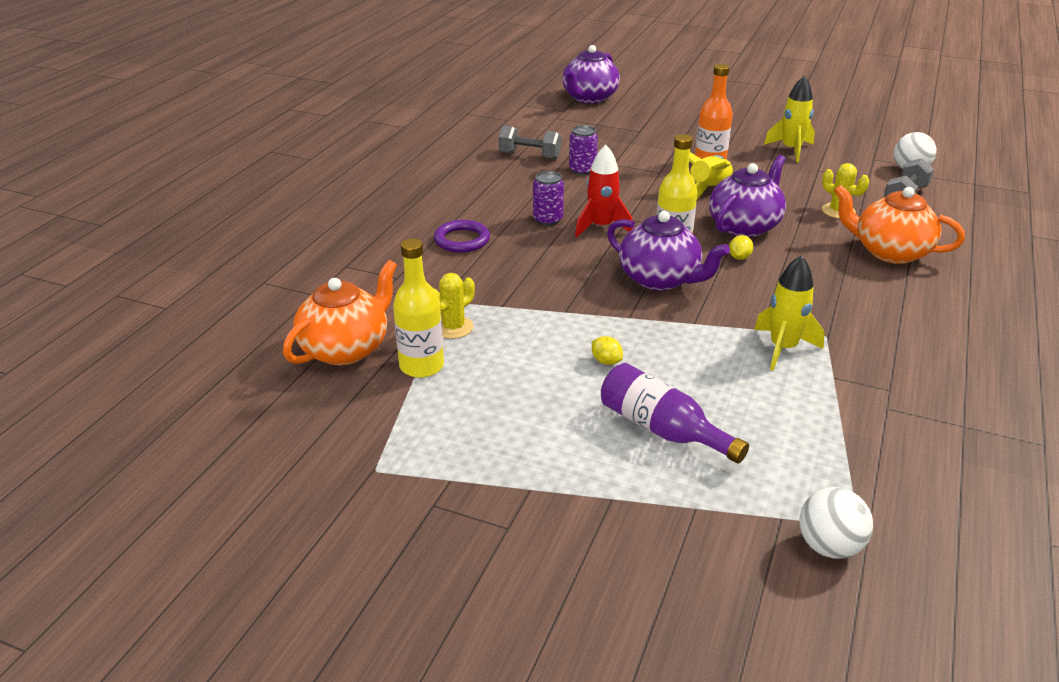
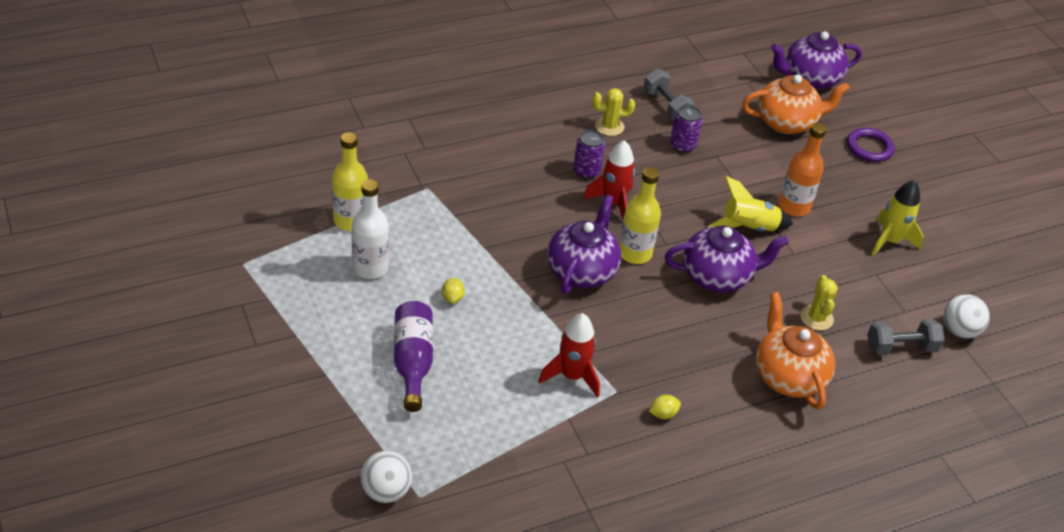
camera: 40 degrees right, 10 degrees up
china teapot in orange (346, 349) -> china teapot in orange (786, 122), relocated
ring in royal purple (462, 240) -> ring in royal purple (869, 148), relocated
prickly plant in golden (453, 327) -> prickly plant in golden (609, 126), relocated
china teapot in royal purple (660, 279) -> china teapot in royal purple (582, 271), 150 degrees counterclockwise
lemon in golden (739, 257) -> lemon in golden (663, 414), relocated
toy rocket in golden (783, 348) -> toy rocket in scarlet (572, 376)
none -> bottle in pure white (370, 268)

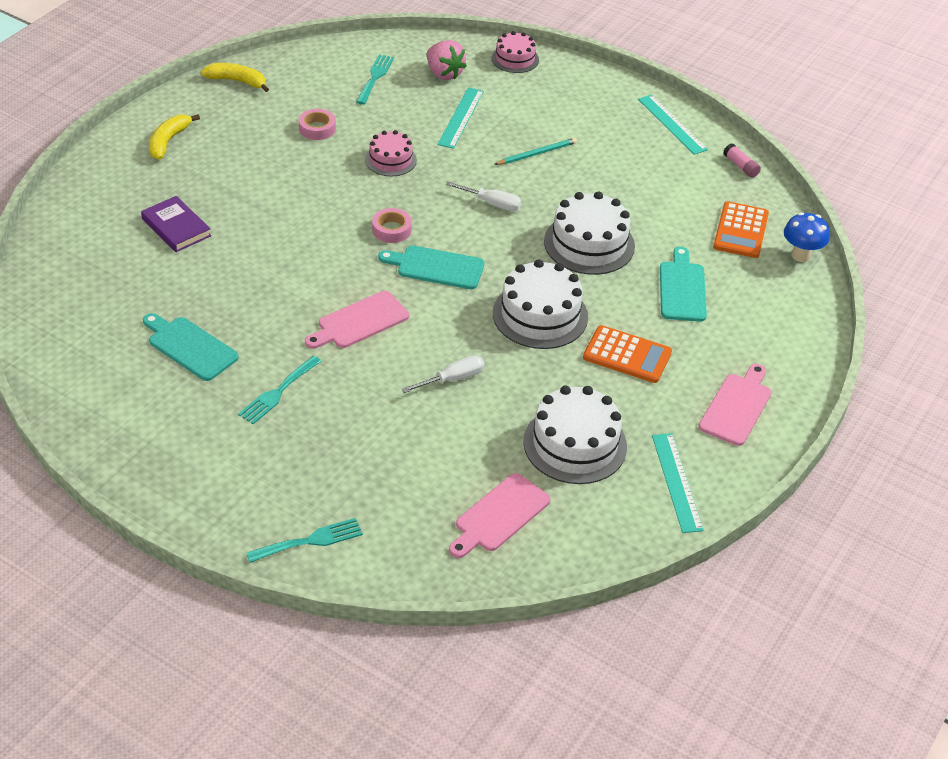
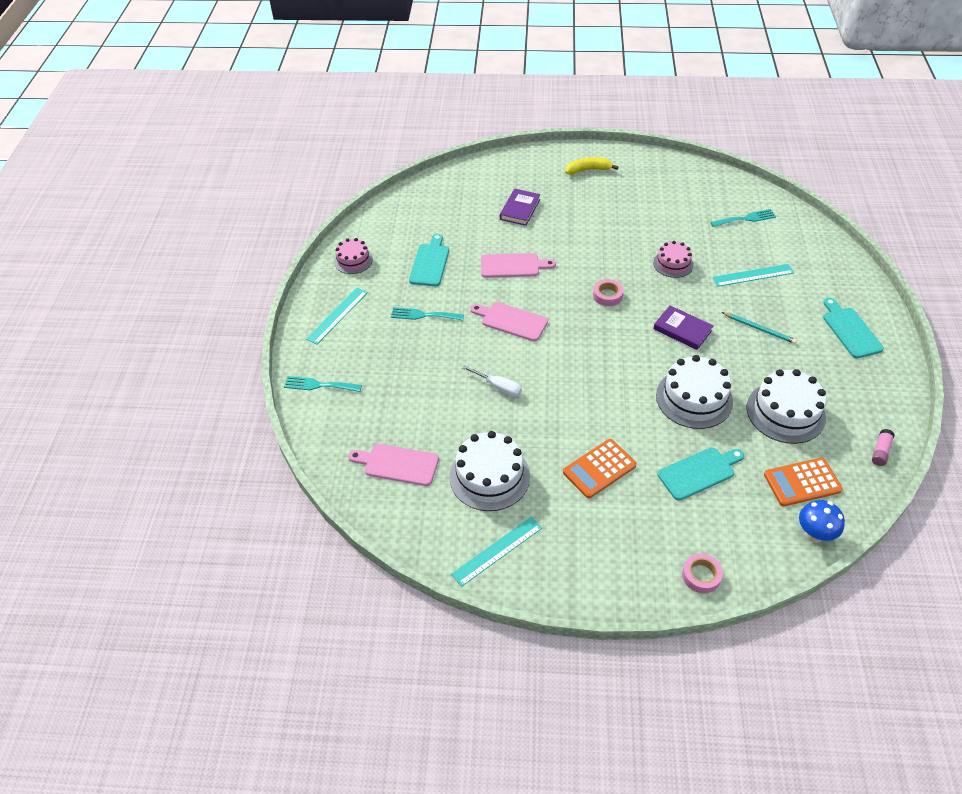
camera: 65 degrees right, 5 degrees up
banana in golden (237, 81) -> none
fork in aqua (310, 541) -> fork in aqua (319, 385), 150 degrees clockwise
sticky tape in rose-pink (317, 128) -> sticky tape in rose-pink (701, 576), relocated
cutting board in aqua (436, 267) -> cutting board in aqua (850, 330), relocated
strawberry in rose-pink (444, 73) -> none
hand screwdriver in pure white (491, 203) -> hardcover in royal purple (682, 330)
cake in rose-pink (515, 59) -> cake in rose-pink (353, 260), relocated
cake in pure white (540, 315) -> cake in pure white (785, 412), relocated
adding machine in orange (627, 355) -> adding machine in orange (599, 469), 60 degrees clockwise
ruler in aqua (672, 124) -> ruler in aqua (337, 315), relocated
cutting board in rose-pink (737, 406) -> cutting board in rose-pink (513, 266), relocated

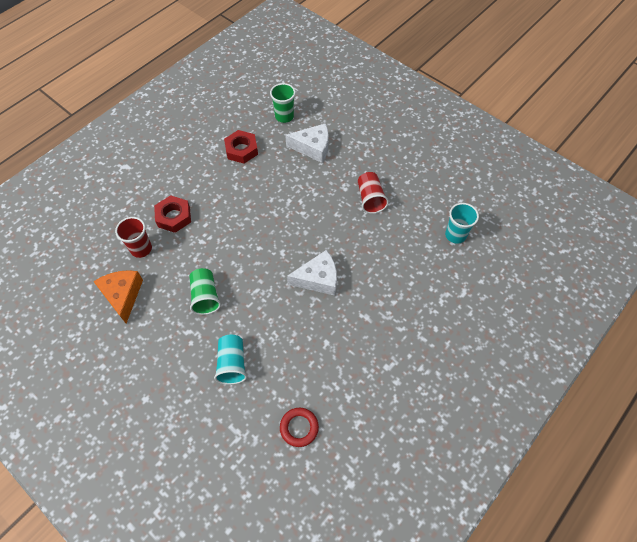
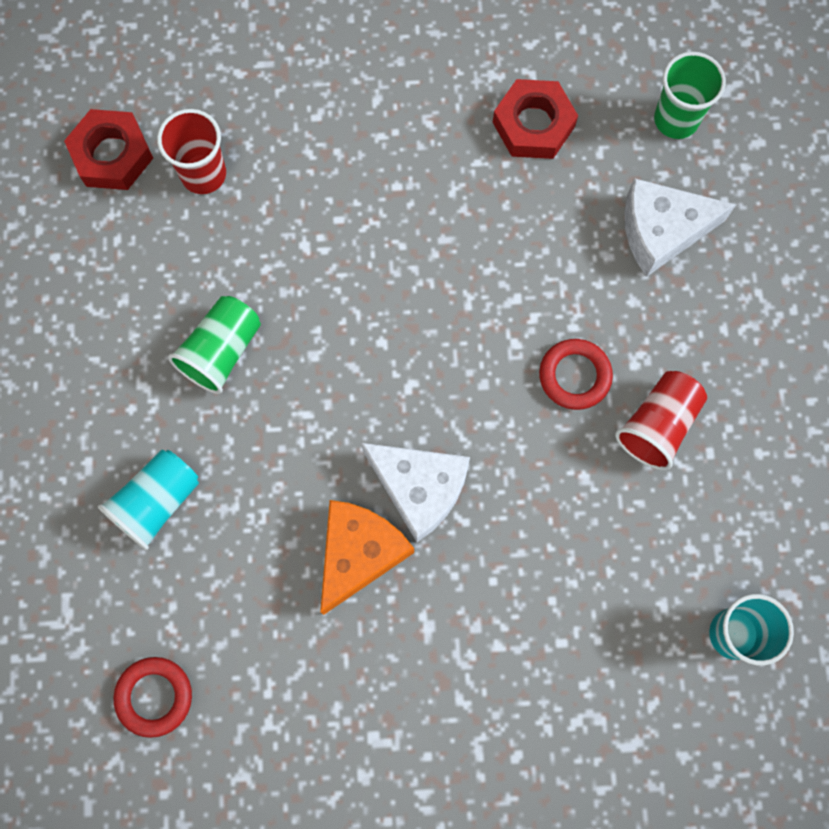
camera: 45 degrees right, 15 degrees up
cheese in orange (123, 295) -> cheese in orange (359, 553), relocated
hex nut in scarlet (174, 217) -> hex nut in scarlet (112, 155), relocated
cheese in pure white (313, 147) -> cheese in pure white (662, 231), 120 degrees clockwise
none -> ring in scarlet (574, 376)

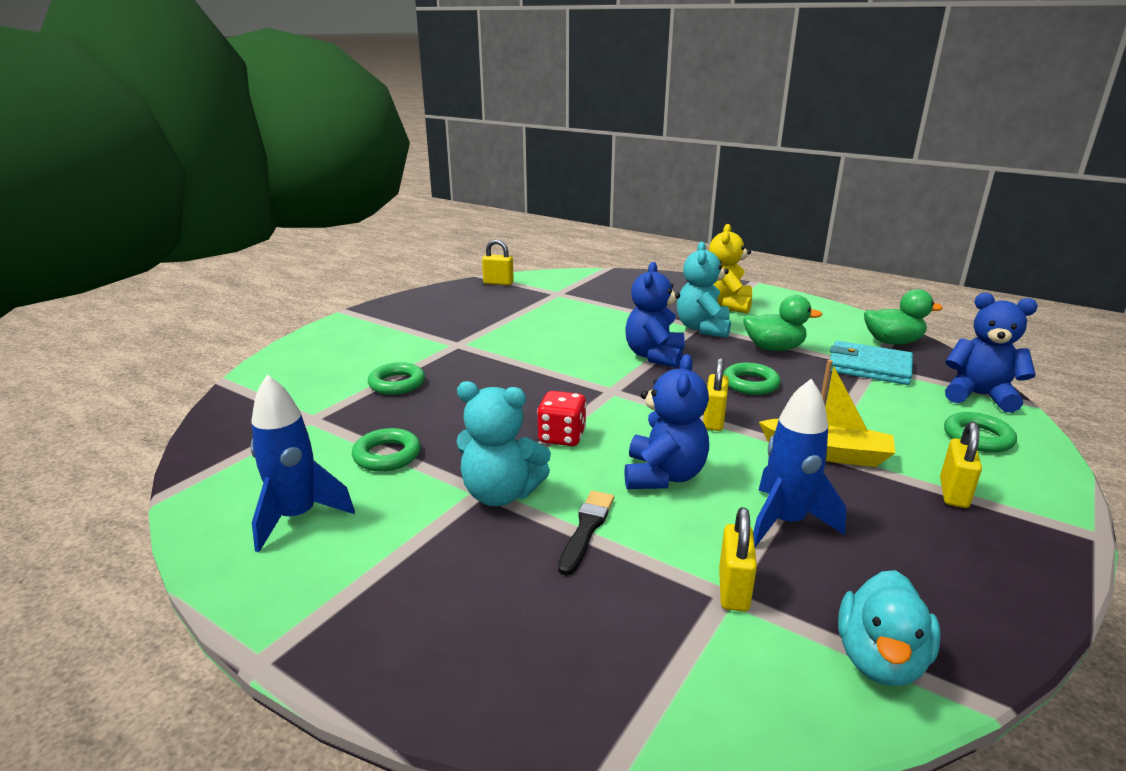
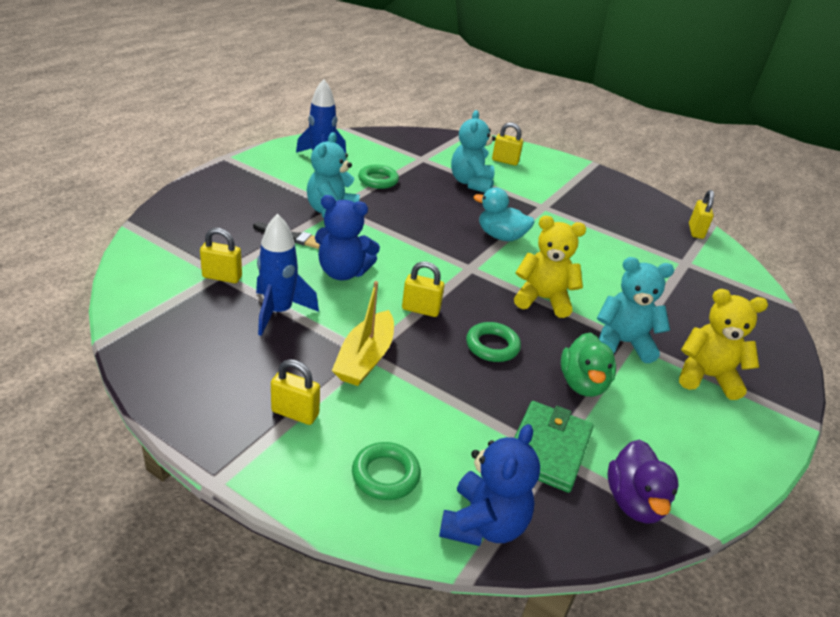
camera: 85 degrees right, 10 degrees up
ring in emerald (397, 383) -> teddy bear in aqua (471, 183)
game die in scarlet (562, 437) -> none
teddy bear in cobalt (654, 356) -> teddy bear in golden (543, 299)
billfold in aqua (869, 367) -> billfold in emerald (548, 449)
rubber duck in aqua (879, 659) -> rubber duck in aqua (500, 236), relocated
rubber duck in emerald (892, 342) -> rubber duck in royal purple (634, 502)
none -> small lock in golden (505, 161)

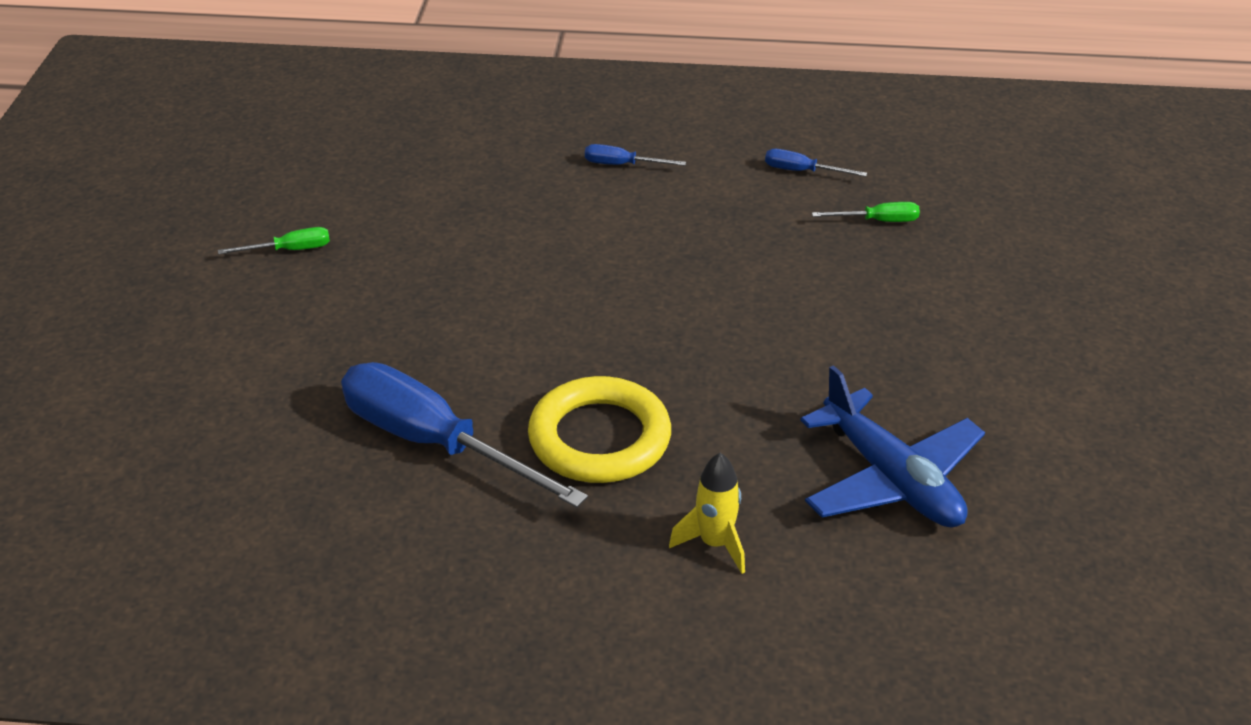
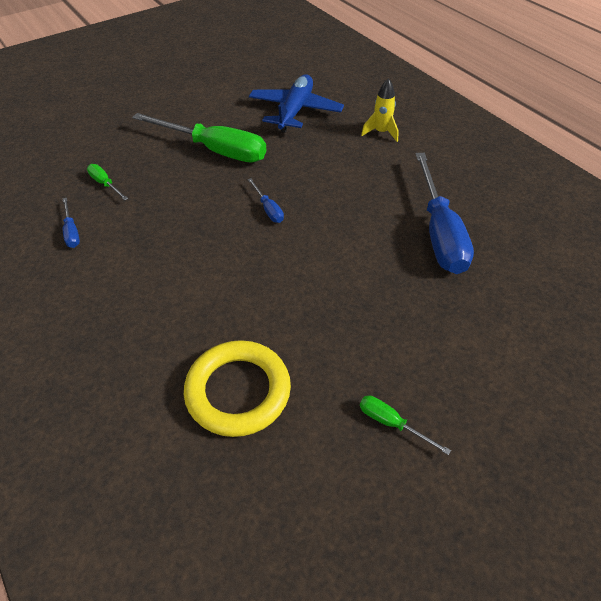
camera: 130 degrees left, 10 degrees up
ring in golden (599, 438) -> ring in golden (238, 391), relocated
hand screwdriver in cobalt (622, 165) -> hand screwdriver in cobalt (268, 209), relocated
none -> hand screwdriver in emerald (214, 150)

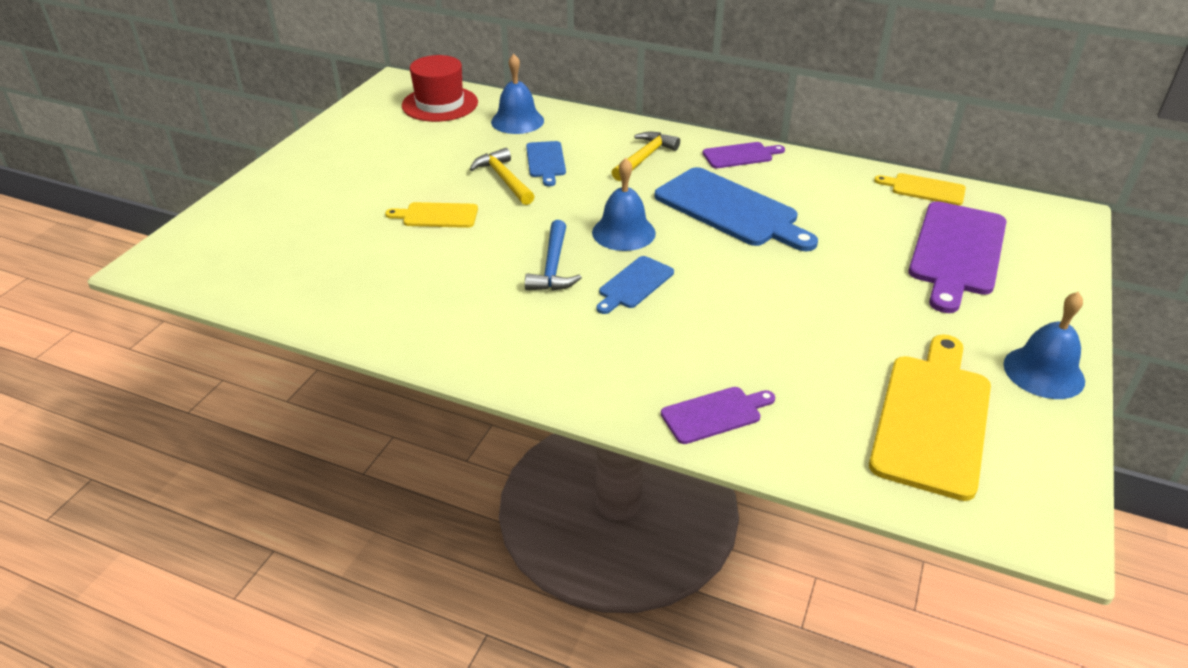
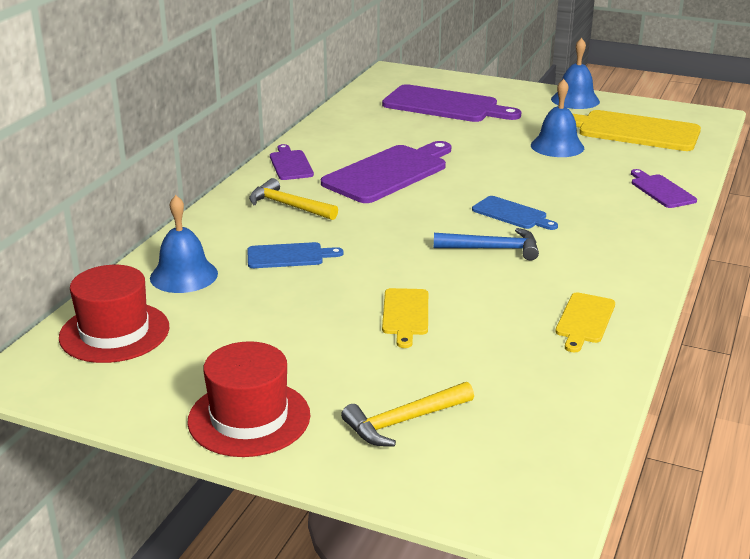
camera: 90 degrees left, 10 degrees down
claw hammer in golden (504, 179) -> claw hammer in golden (403, 421), relocated
school bell in cobalt (623, 232) -> school bell in cobalt (557, 146), relocated
cutting board in cobalt (730, 209) -> cutting board in royal purple (388, 173)
cutting board in golden (924, 189) -> cutting board in golden (584, 320), relocated
none -> top hat in scarlet (249, 418)

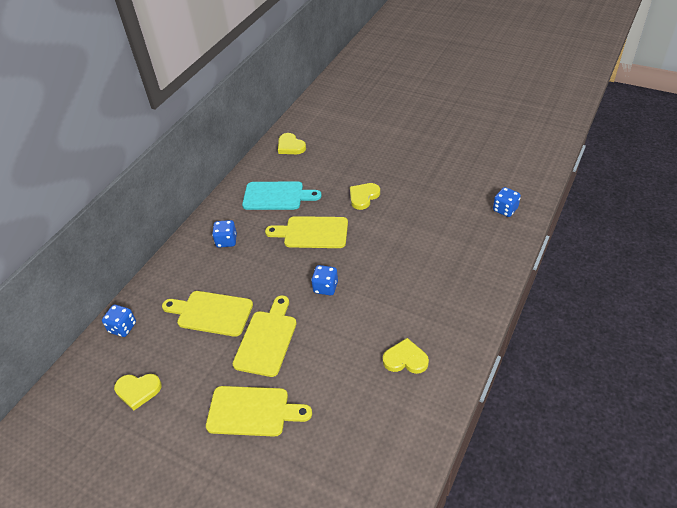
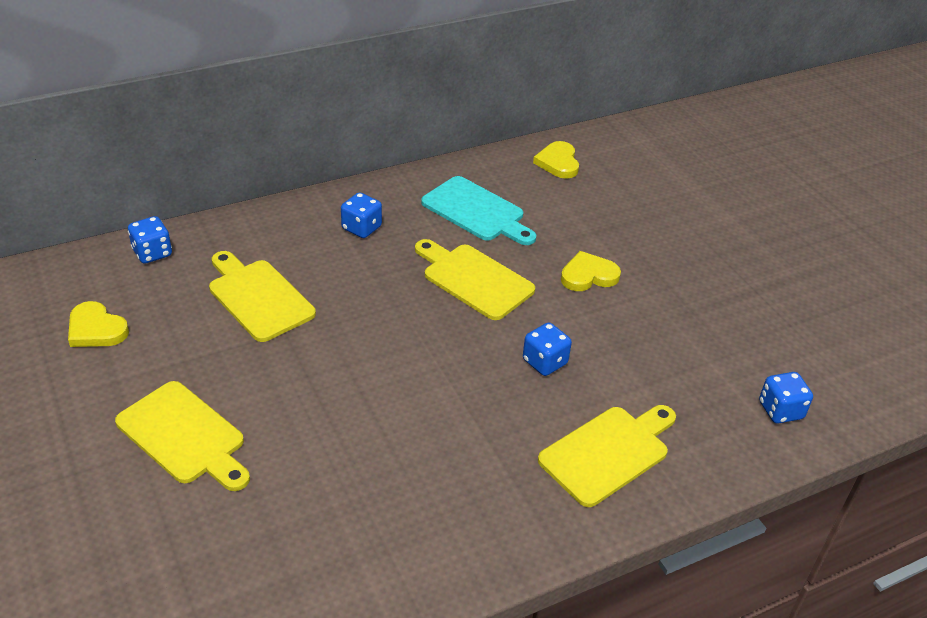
camera: 30 degrees right, 5 degrees down
cutting board in golden (267, 340) -> cutting board in golden (608, 453), relocated
game die in cobalt (325, 287) -> game die in cobalt (544, 362), relocated
heart shape in golden (405, 359) -> none

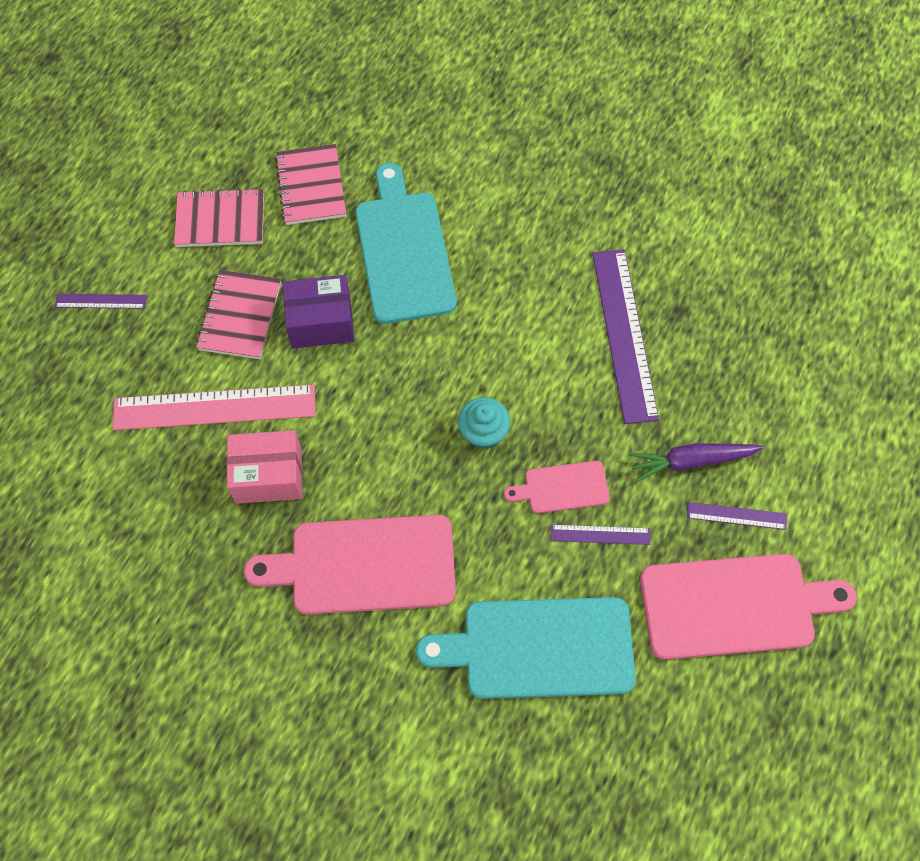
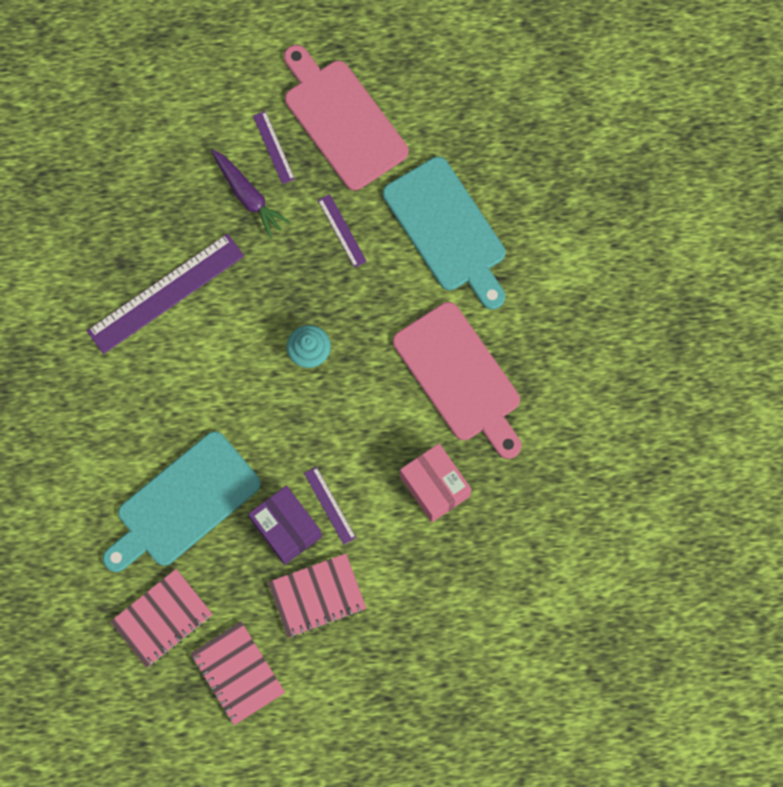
camera: 120 degrees left, 10 degrees up
ruler in royal purple (101, 301) -> ruler in royal purple (330, 505), relocated
ruler in rose-pink (214, 407) -> none
cutting board in rose-pink (562, 487) -> none

